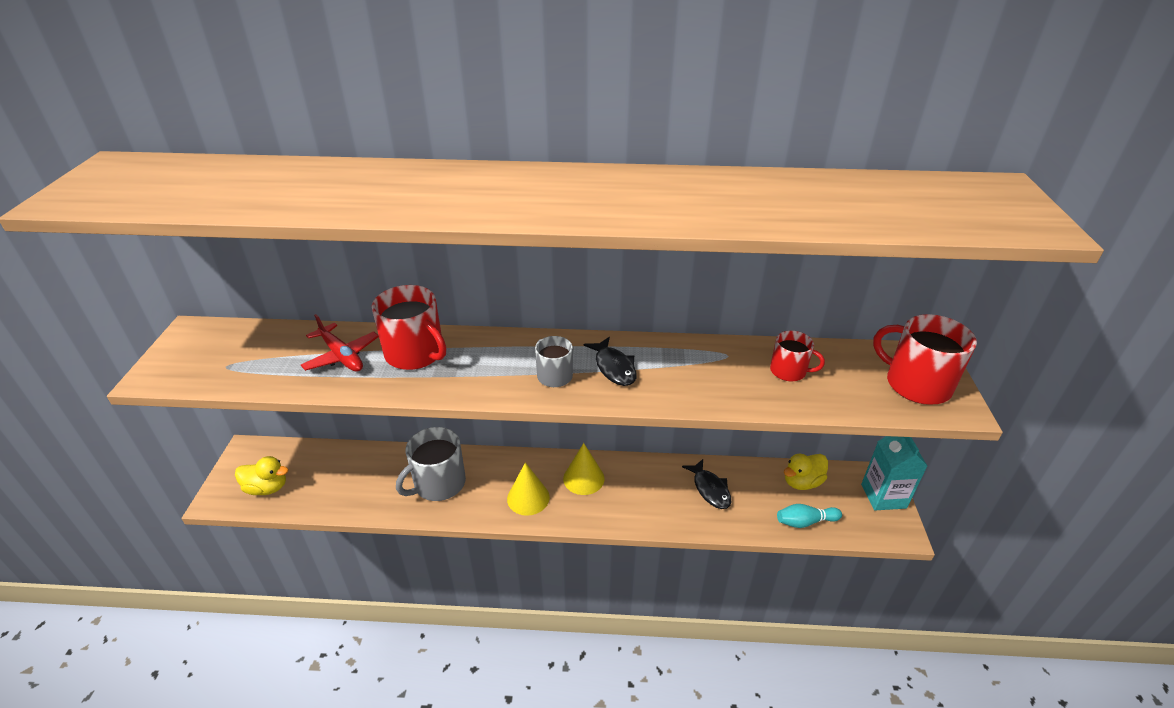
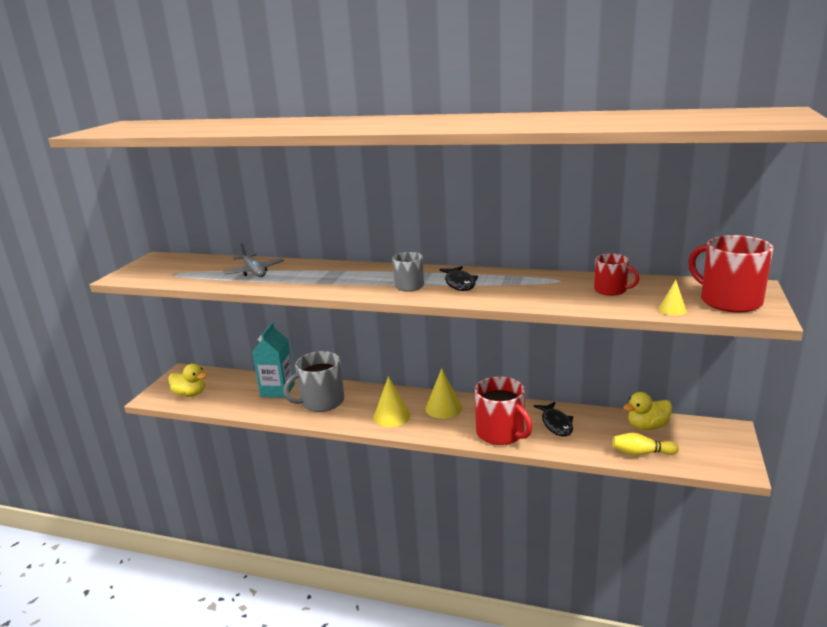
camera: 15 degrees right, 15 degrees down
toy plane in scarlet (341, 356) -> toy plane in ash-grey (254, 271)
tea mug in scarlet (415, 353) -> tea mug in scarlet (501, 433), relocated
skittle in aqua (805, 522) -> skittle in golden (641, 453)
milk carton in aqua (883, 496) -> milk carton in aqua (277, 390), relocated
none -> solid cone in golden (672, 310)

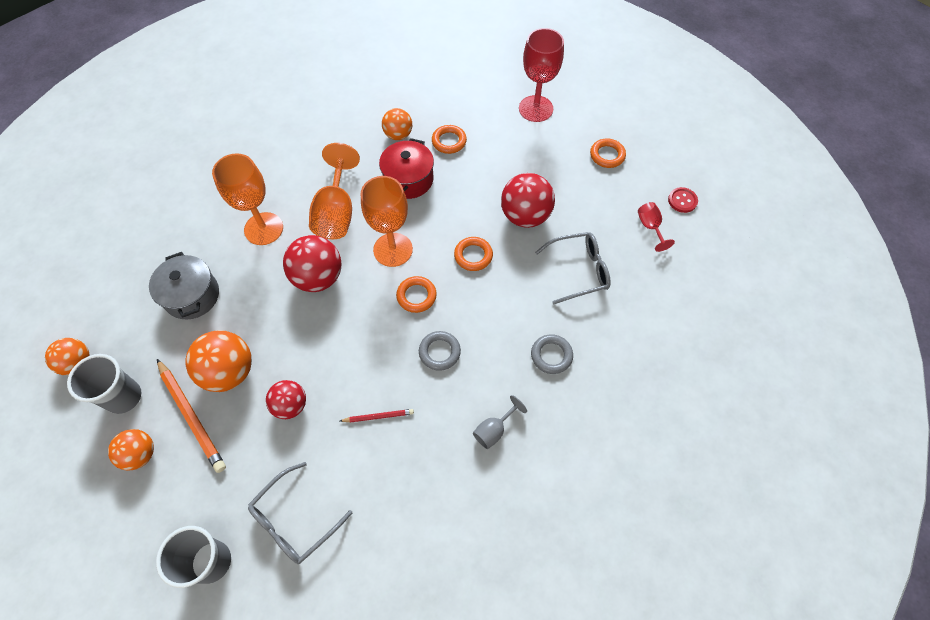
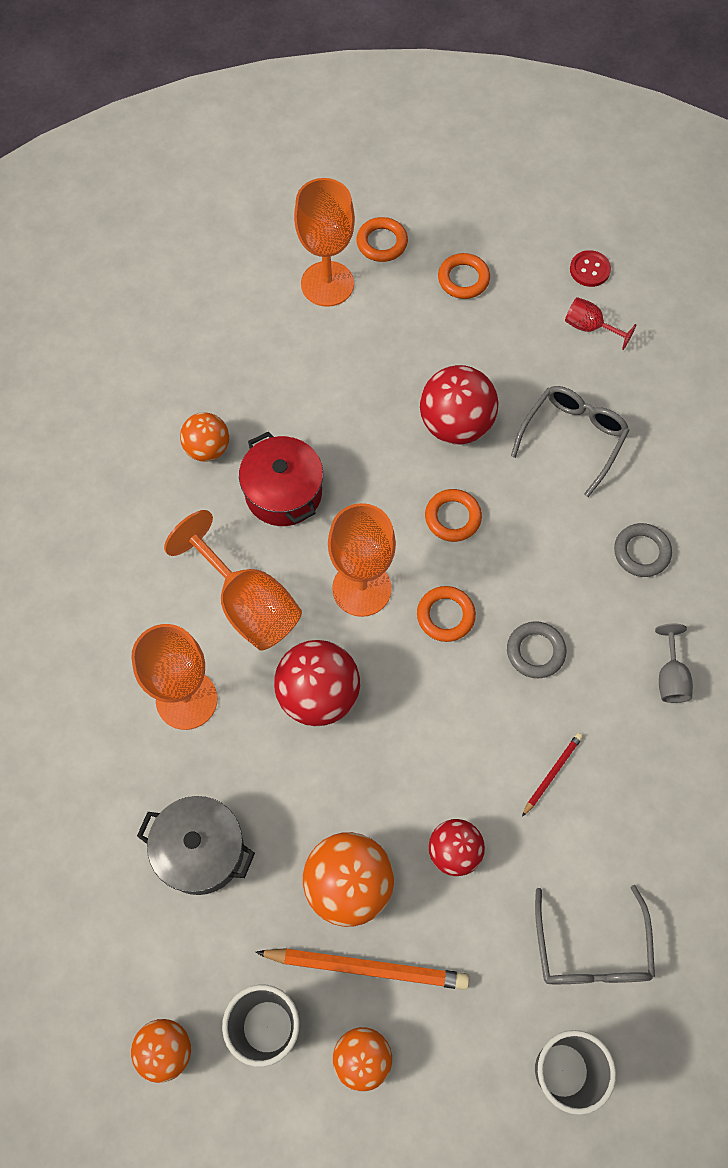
camera: 45 degrees left, 5 degrees up
ring in orange (449, 141) -> ring in orange (382, 242), relocated
goblet in scarlet (535, 109) -> goblet in orange (327, 284)

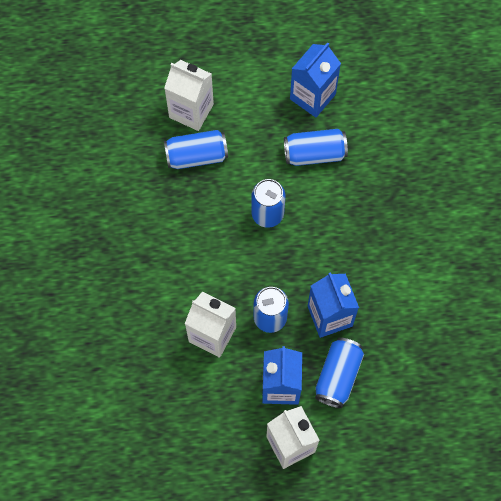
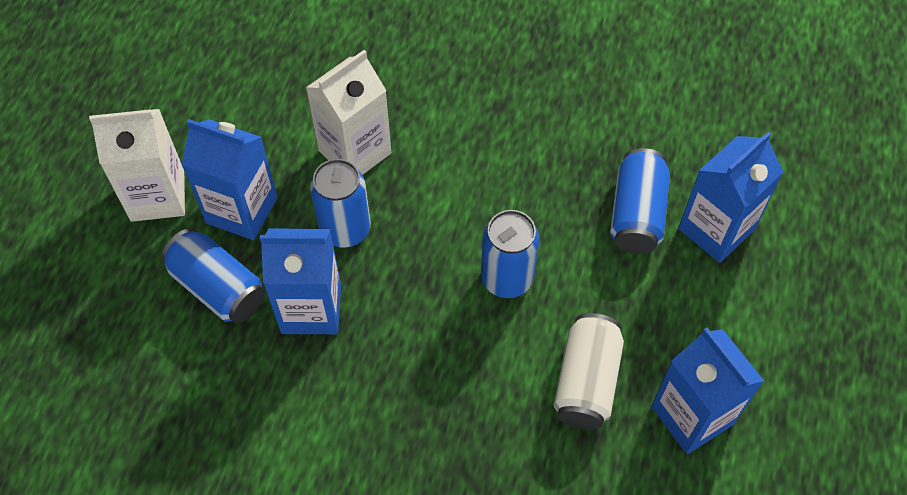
camera: 110 degrees right, 10 degrees down
milk carton in pure white (191, 111) -> milk carton in cobalt (716, 229)
can in cobalt (314, 153) -> can in pure white (586, 381)

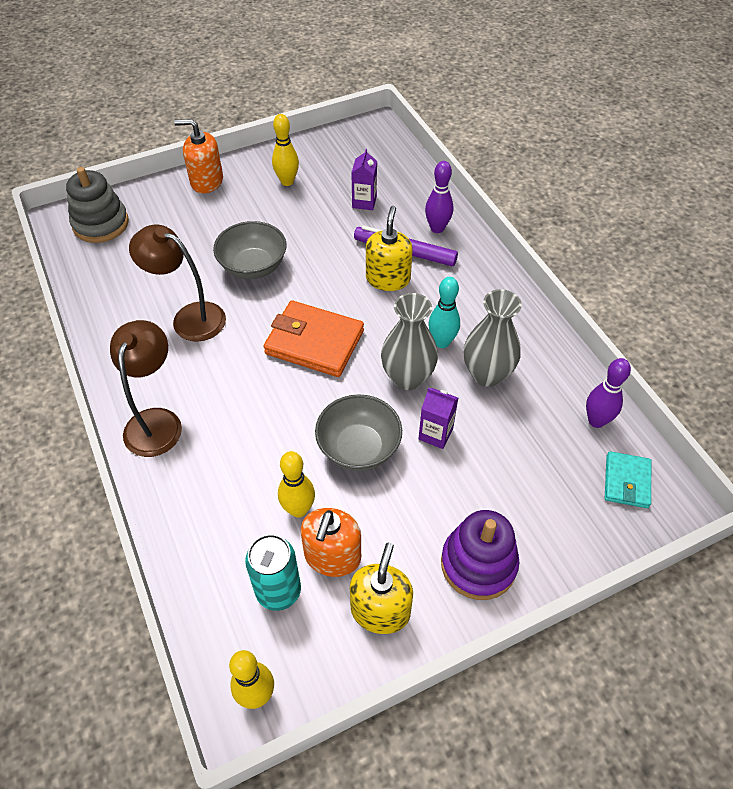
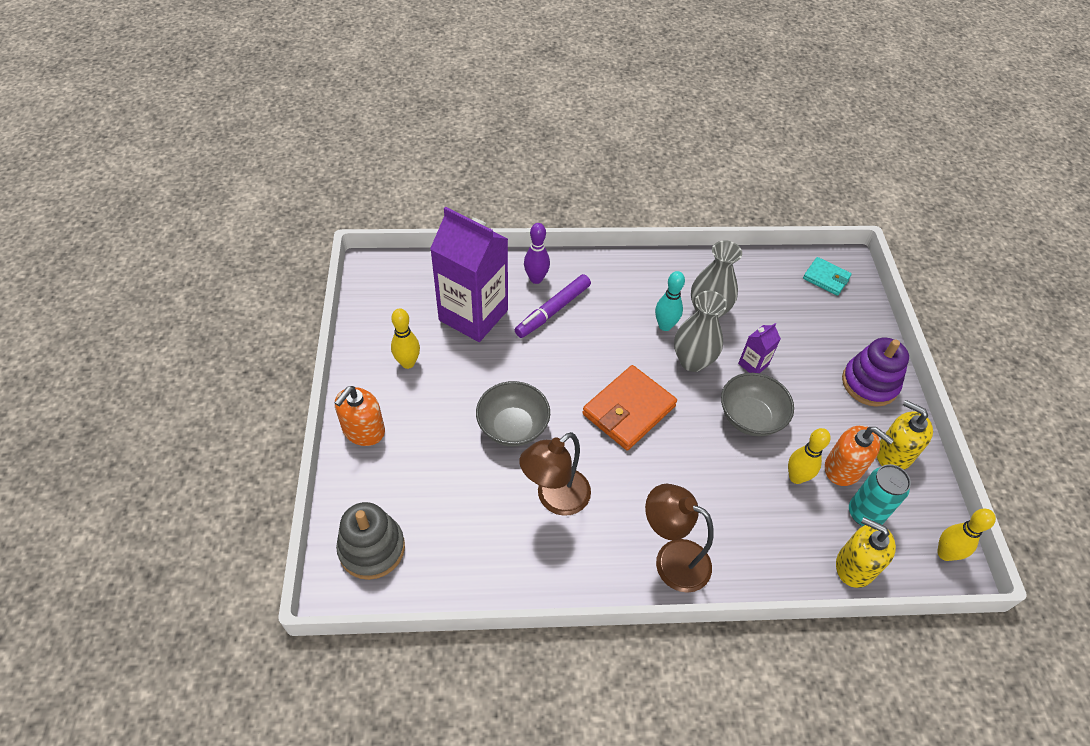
camera: 70 degrees left, 0 degrees up
milk carton in royal purple (364, 202) -> milk carton in royal purple (473, 315), x2.36
soap dispenser in golden (388, 279) -> soap dispenser in golden (855, 566), relocated
skittle in royal purple (596, 421) -> none

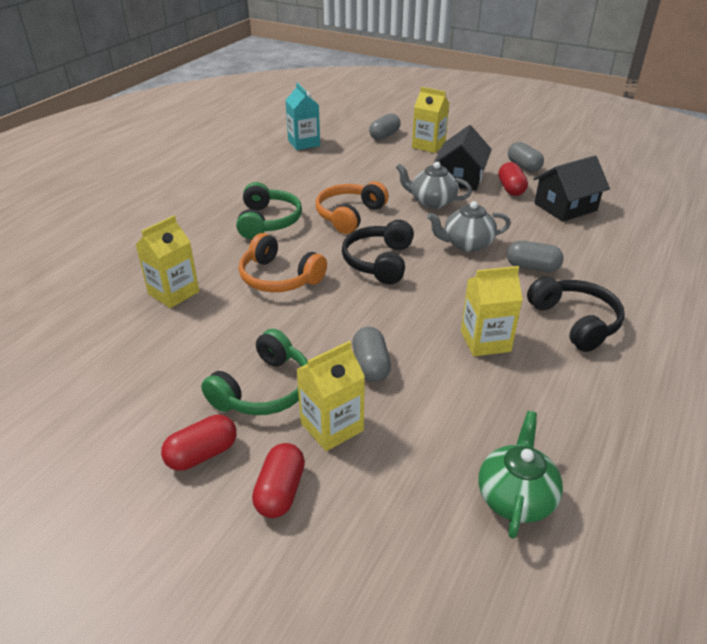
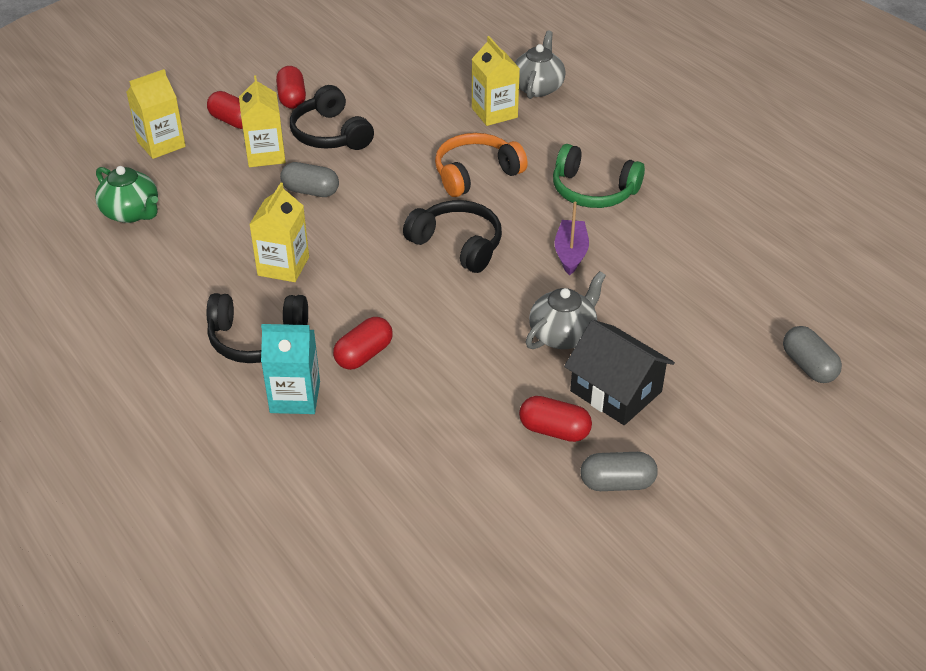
camera: 115 degrees right, 5 degrees up
over-ear headphones in emerald (264, 389) -> over-ear headphones in black (330, 134)
milk carton in aqua (304, 143) -> milk carton in aqua (295, 397), relocated
over-ear headphones in orange (349, 215) -> sailboat in royal purple (570, 253)
milk carton in golden (428, 145) -> milk carton in golden (161, 144), relocated
china teapot in ash-grey (467, 244) -> china teapot in ash-grey (538, 87), relocated
pill in ash-grey (532, 267) -> pill in scarlet (364, 355)
cottage in black (565, 207) -> none

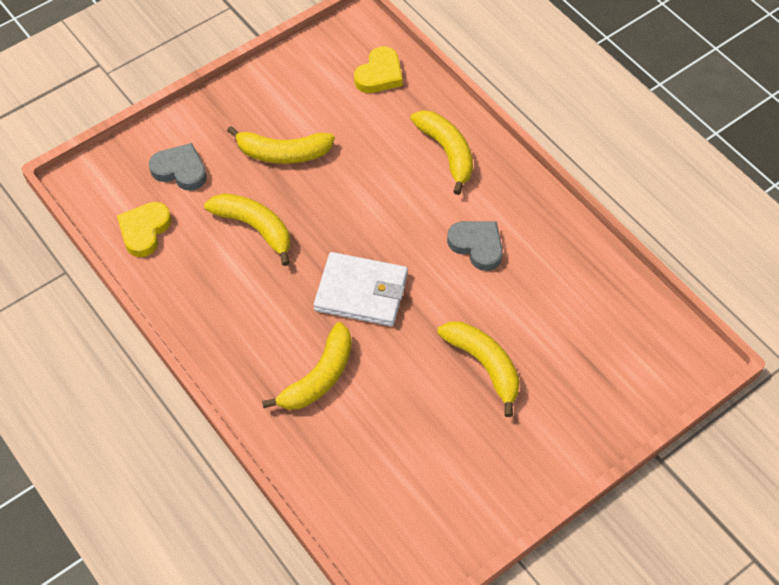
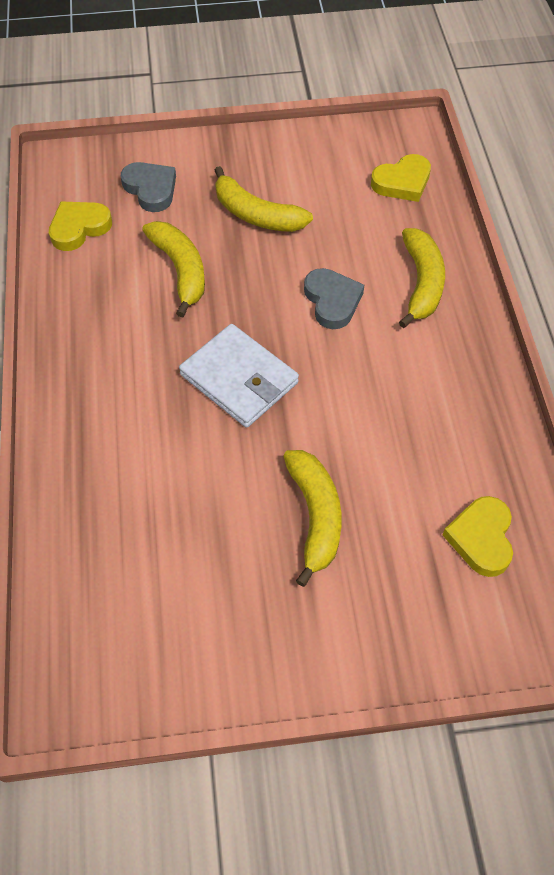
camera: 30 degrees right, 0 degrees up
banana in golden (319, 377) -> none
heart shape in ash-grey (477, 246) -> heart shape in ash-grey (332, 301), relocated
none -> heart shape in golden (481, 538)

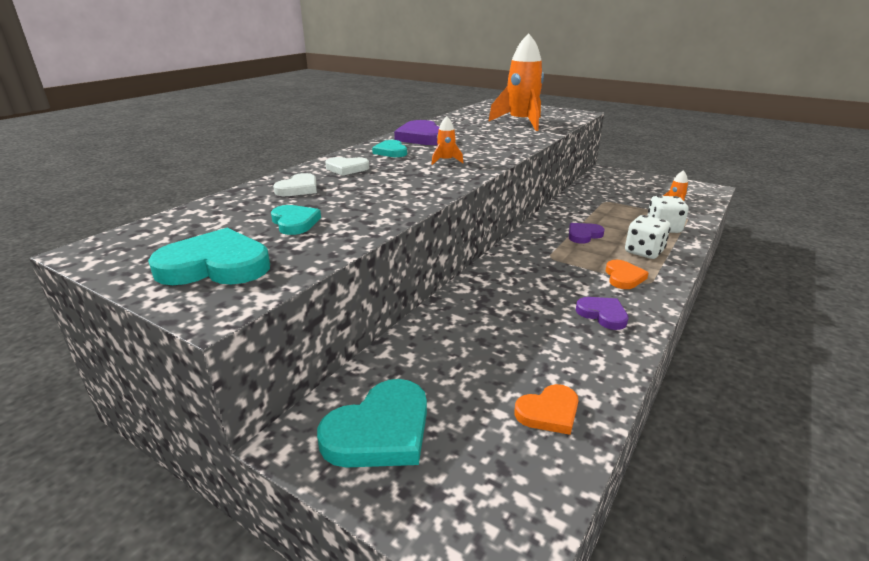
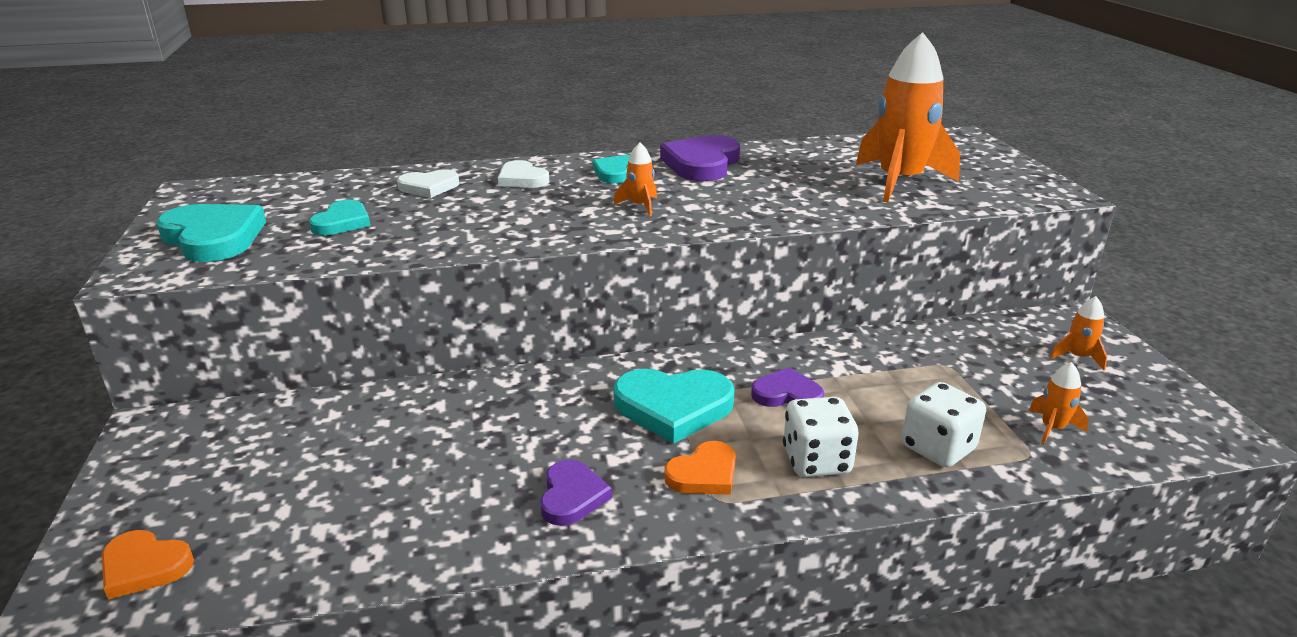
camera: 45 degrees right, 0 degrees up
heart shape in aqua (380, 431) -> heart shape in aqua (673, 407), relocated
heart shape in orange (549, 412) -> heart shape in orange (144, 567), relocated
none -> toy rocket in orange (1078, 357)

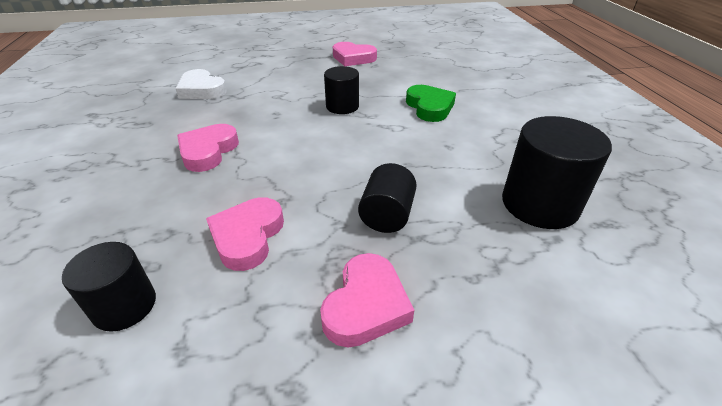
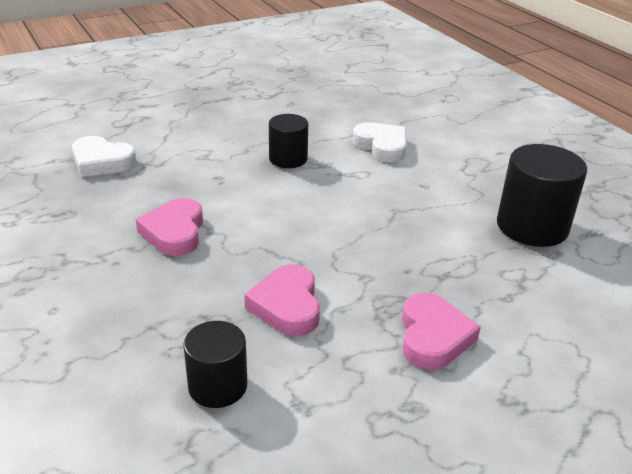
camera: 20 degrees left, 5 degrees down
heart shape in rose-pink (353, 58) -> none
cylinder in black (387, 215) -> none
heart shape in emerald (429, 107) -> heart shape in pure white (382, 146)

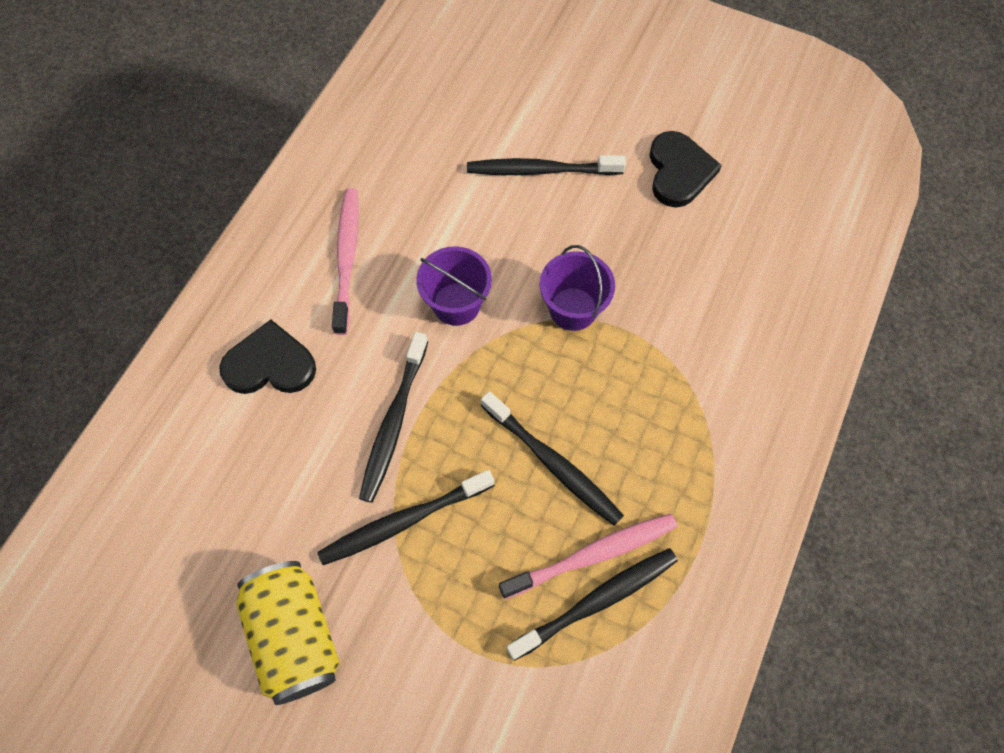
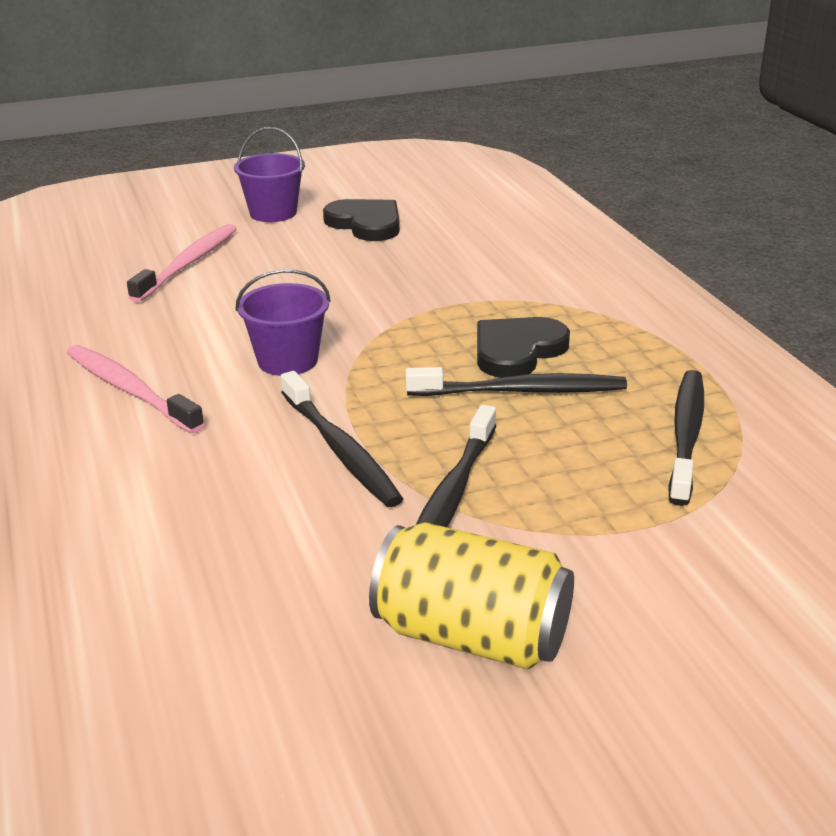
camera: 45 degrees left, 35 degrees down
heart shape in black (270, 364) -> heart shape in black (517, 350), relocated
toothbrush in black (541, 170) -> none
toothbrush in rose-pink (592, 555) -> toothbrush in rose-pink (188, 263), relocated
sand bucket in royal purple (573, 309) -> sand bucket in royal purple (273, 213), relocated

